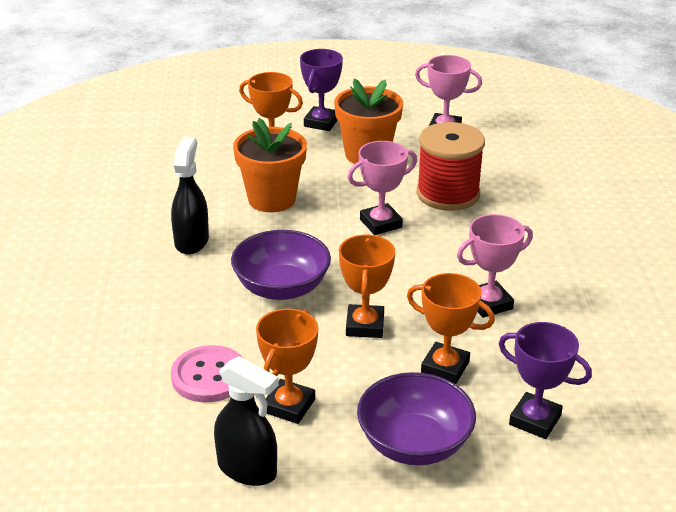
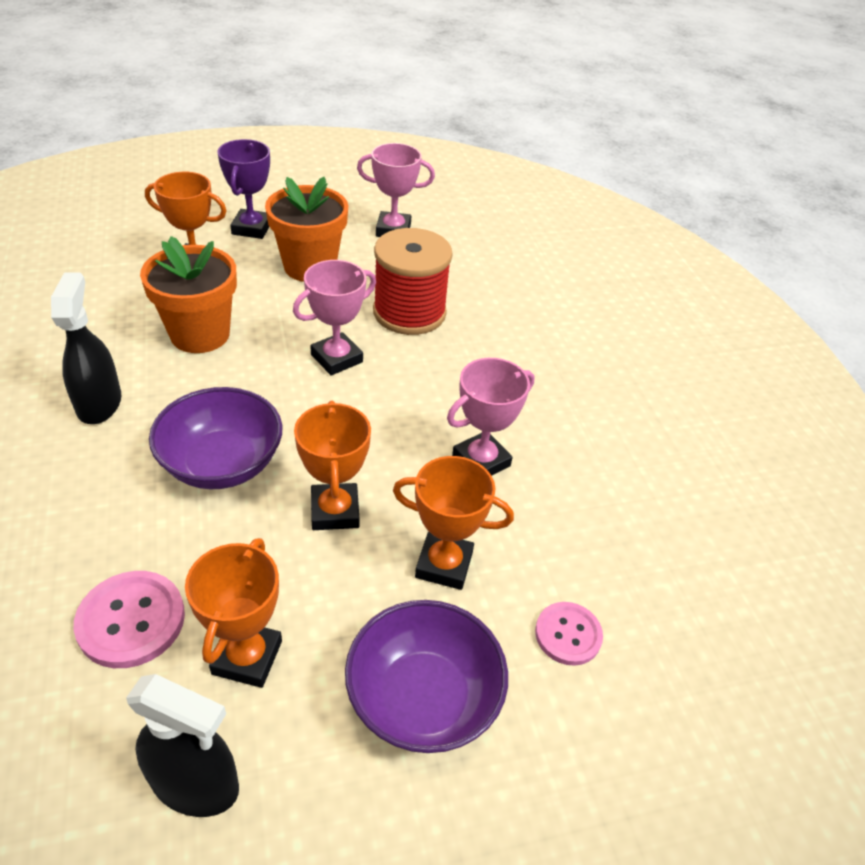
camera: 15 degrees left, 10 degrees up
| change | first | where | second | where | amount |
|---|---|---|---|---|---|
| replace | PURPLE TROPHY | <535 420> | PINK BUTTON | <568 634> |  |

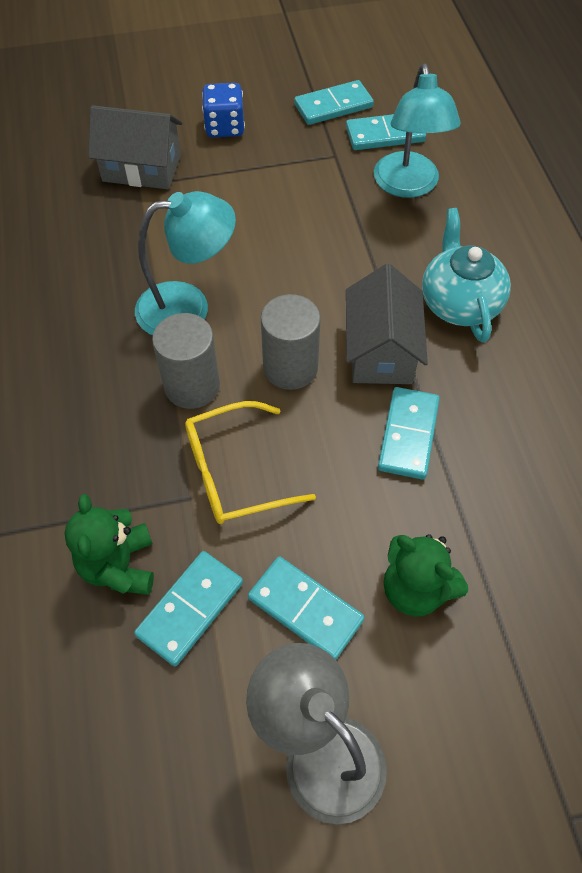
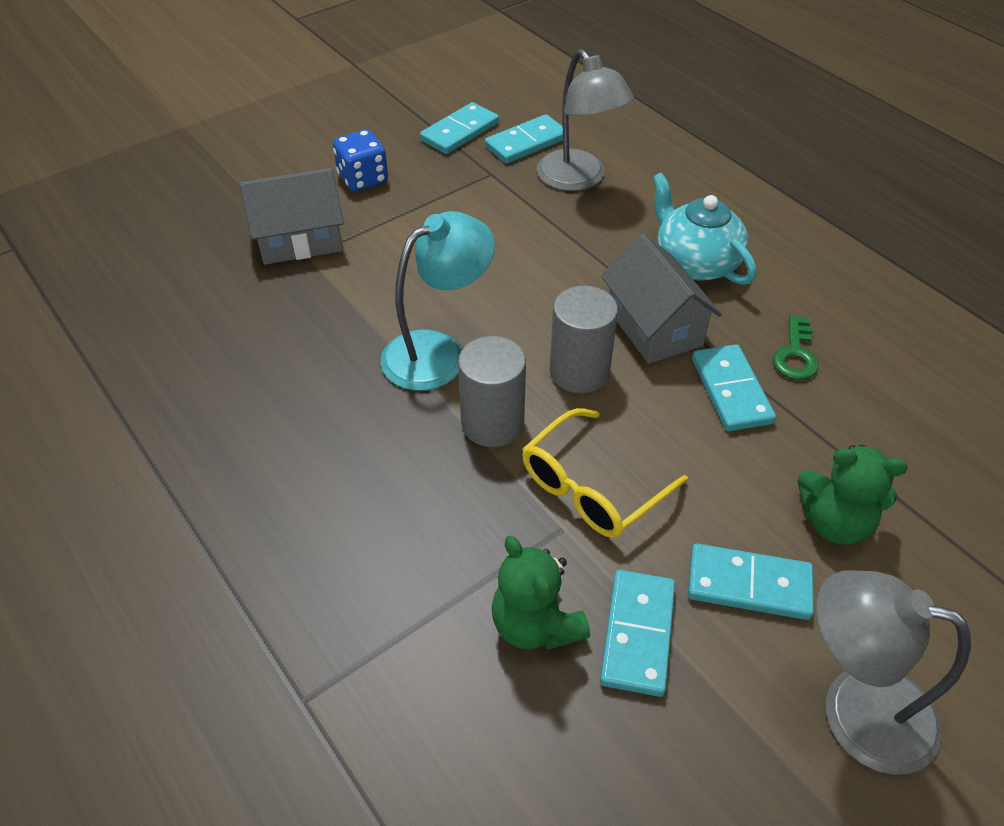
camera: 25 degrees left, 10 degrees down
| change | first | where | second | where | amount |
|---|---|---|---|---|---|
| recolor | TURQUOISE LAMP | <408 186> | GREY LAMP | <578 179> |  |
| insert |  |  | GREEN KEY | <795 354> |  |

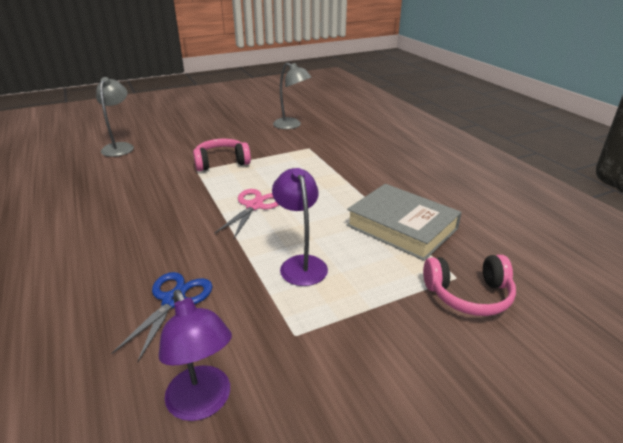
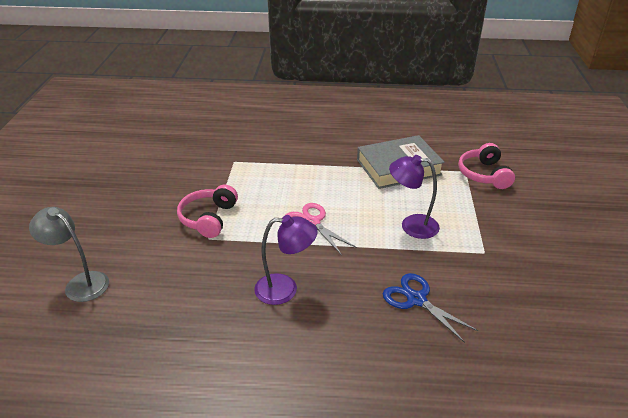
camera: 60 degrees left, 5 degrees up
| change | first | where | second | where | amount |
|---|---|---|---|---|---|
| move | PURPLE LAMP | <203 404> |  | <285 289> |  |
| rotate | PINK HEADPHONES | <469 295> |  | <484 174> | 150 degrees clockwise |
| delete | GREY LAMP | <292 125> |  |  |  |

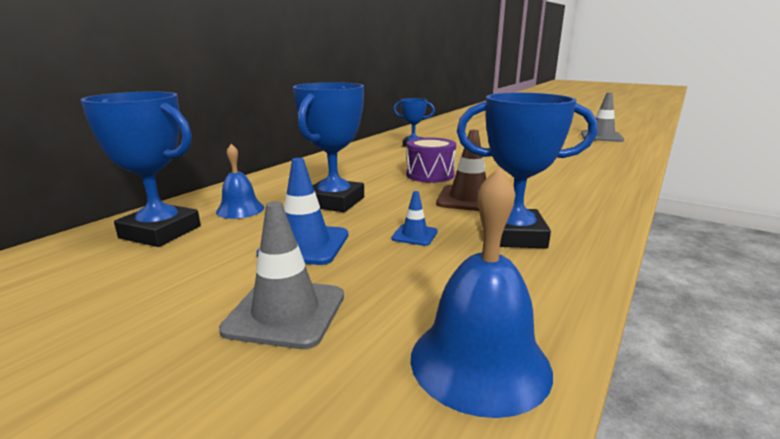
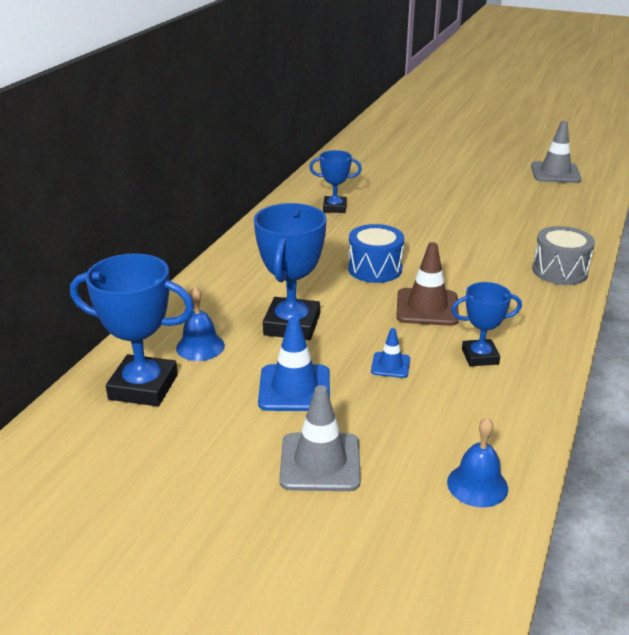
camera: 10 degrees left, 10 degrees up
| change | first | where | second | where | amount |
|---|---|---|---|---|---|
| recolor | PURPLE DRUM | <430 175> | BLUE DRUM | <375 269> |  |
| resize | BLUE BELL | <479 362> |  | <477 485> | x0.62 |
| resize | BLUE TROPHY | <513 236> |  | <480 356> | x0.60 |
| insert |  |  | GREY DRUM | <560 271> |  |

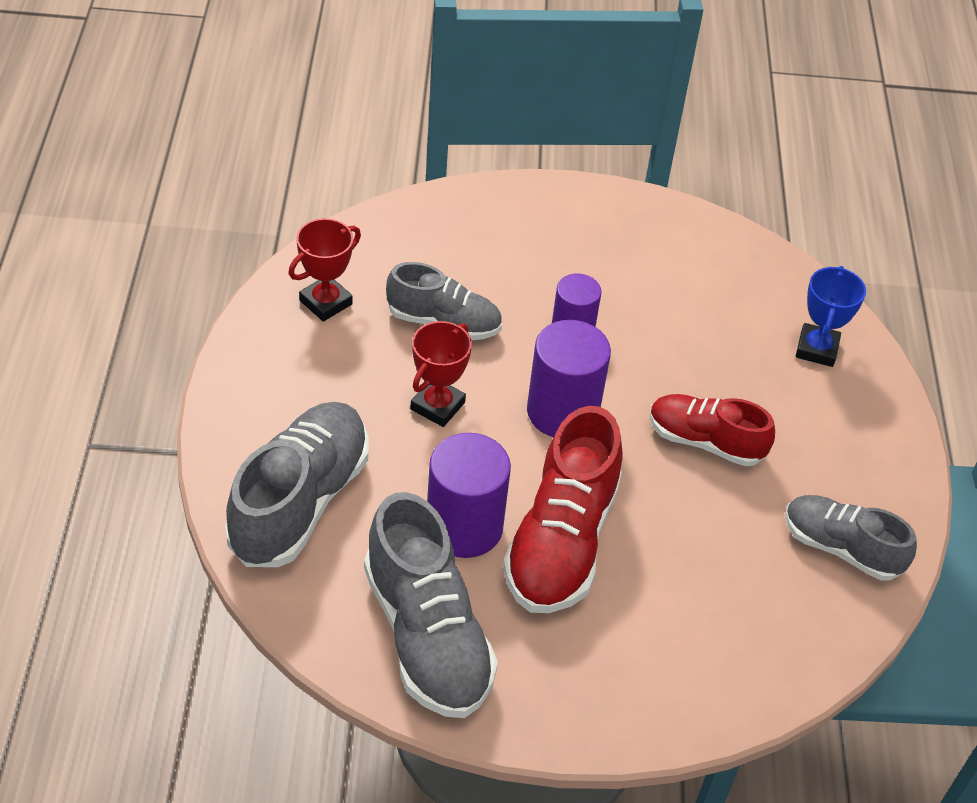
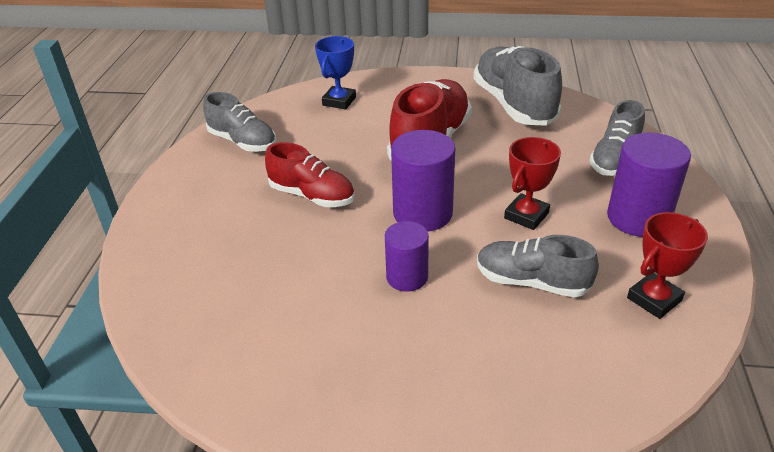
camera: 170 degrees left, 10 degrees down
| change | first | where | second | where | amount |
|---|---|---|---|---|---|
| move | BLUE TROPHY | <816 349> |  | <339 101> |  |
| resize | GREY SHOE | <300 502> |  | <614 159> | x0.63 |
| move | PURPLE CYLINDER | <464 527> |  | <638 218> |  |

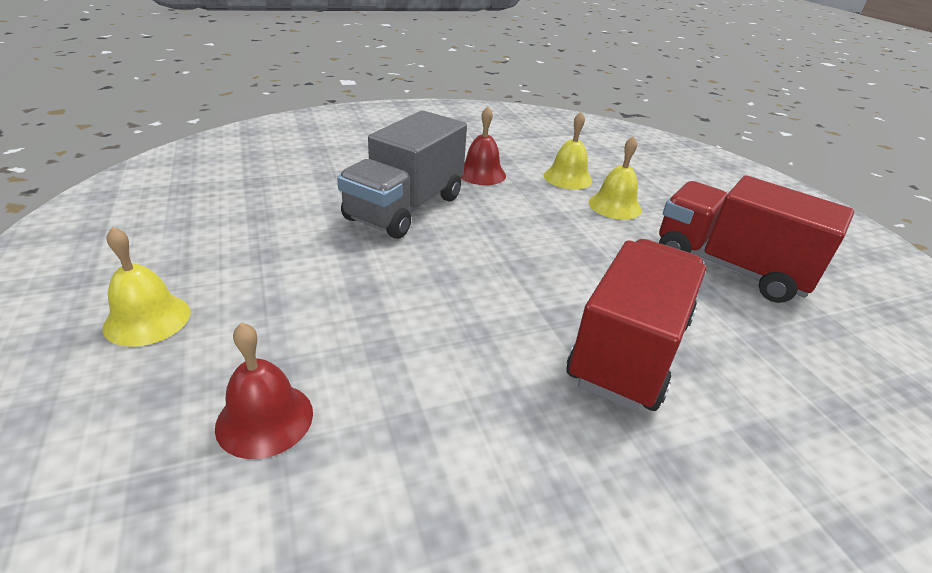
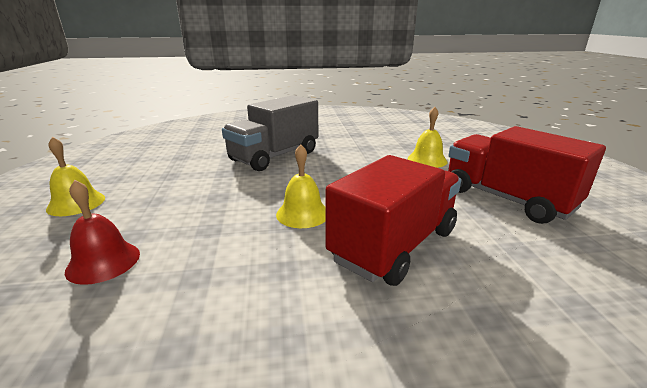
camera: 15 degrees right, 10 degrees down
| change | first | where | second | where | amount |
|---|---|---|---|---|---|
| move | YELLOW BELL | <567 178> |  | <302 214> |  |
| delete | RED BELL | <481 173> |  |  |  |

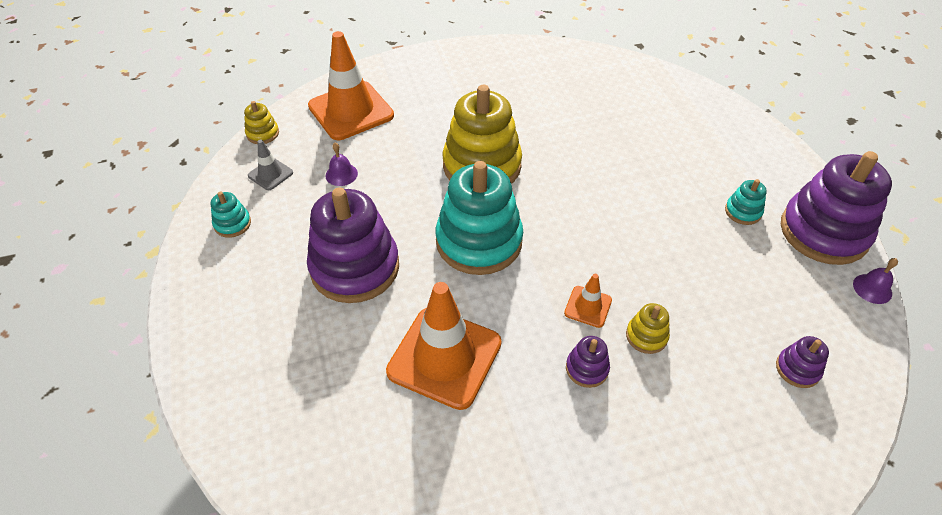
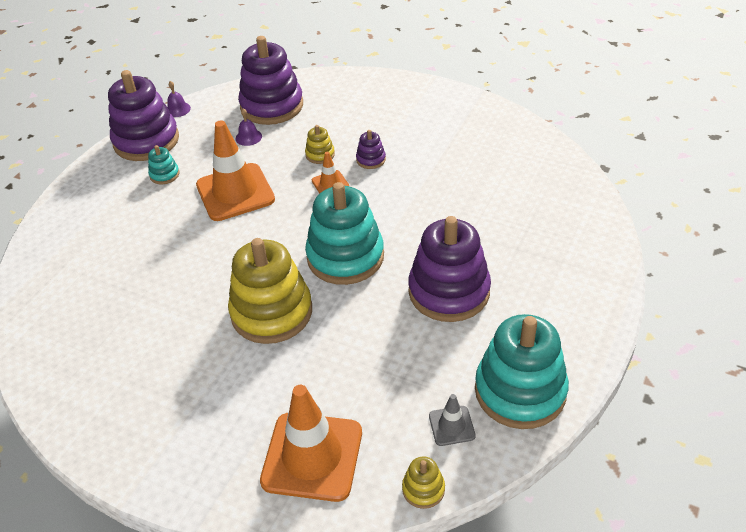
camera: 135 degrees left, 5 degrees down
| change | first | where | second | where | amount |
|---|---|---|---|---|---|
| move | ORANGE TRAFFIC CONE | <444 357> |  | <235 192> |  |
| move | PURPLE BELL | <341 174> |  | <248 137> |  |
| resize | PURPLE STACKING TOY | <797 369> |  | <272 106> | x2.32 |
| resize | TURQUOISE STACKING TOY | <232 224> |  | <520 391> | x2.32 |

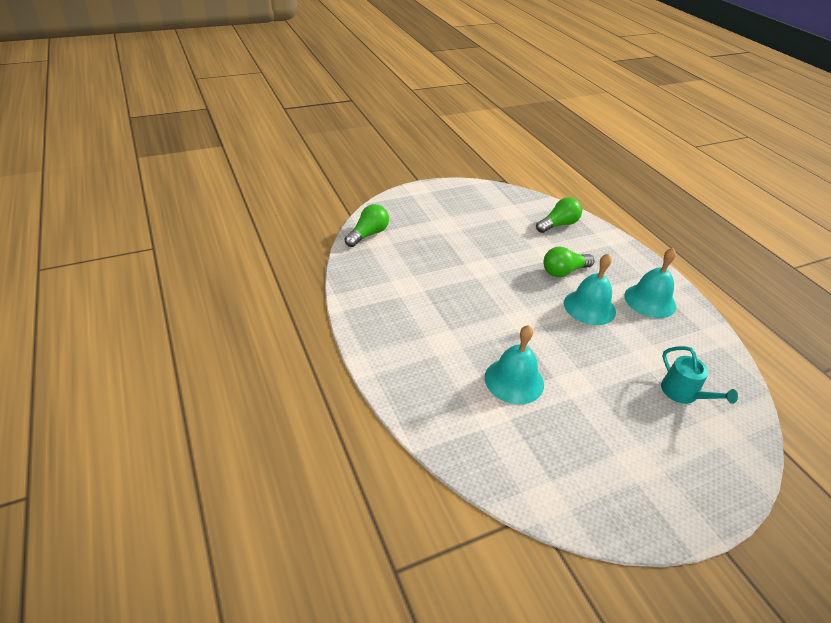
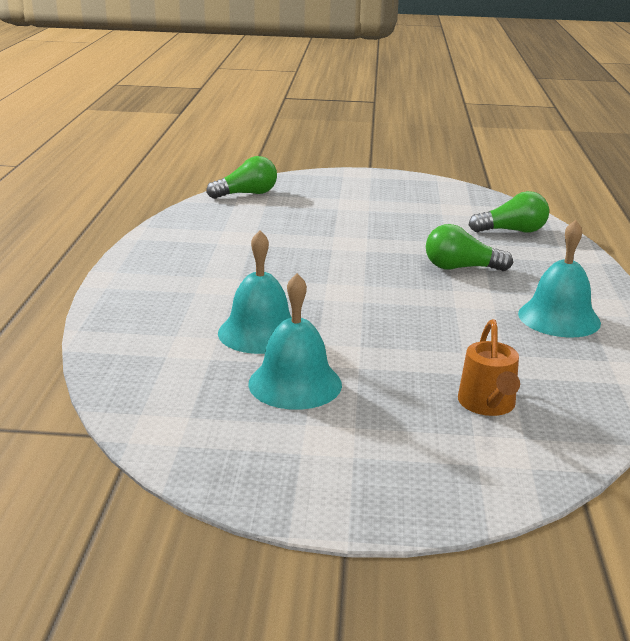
camera: 30 degrees right, 15 degrees down
| change | first | where | second | where | amount |
|---|---|---|---|---|---|
| move | TURQUOISE BELL | <589 307> |  | <295 383> |  |
| recolor | TURQUOISE WATERING CAN | <683 393> | ORANGE WATERING CAN | <488 404> |  |

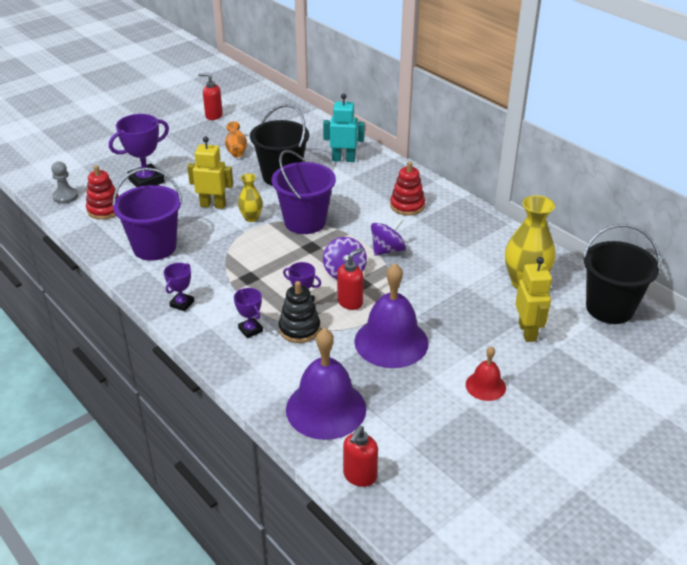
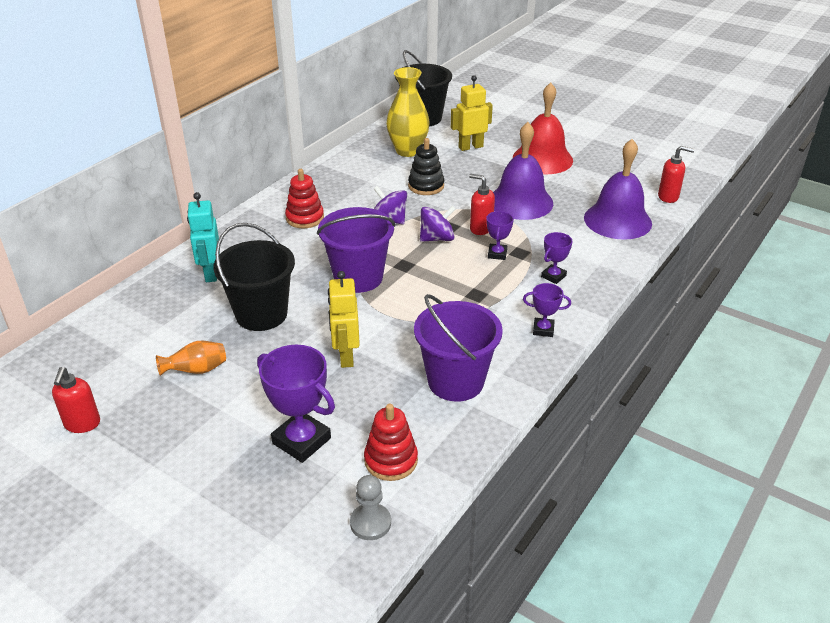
camera: 105 degrees left, 0 degrees up
| change | first | where | second | where | amount |
|---|---|---|---|---|---|
| move | BLACK STACKING TOY | <299 329> |  | <426 186> |  |
| resize | RED BELL | <485 386> |  | <542 159> | x1.95 |
| delete | YELLOW VASE | <251 218> |  |  |  |

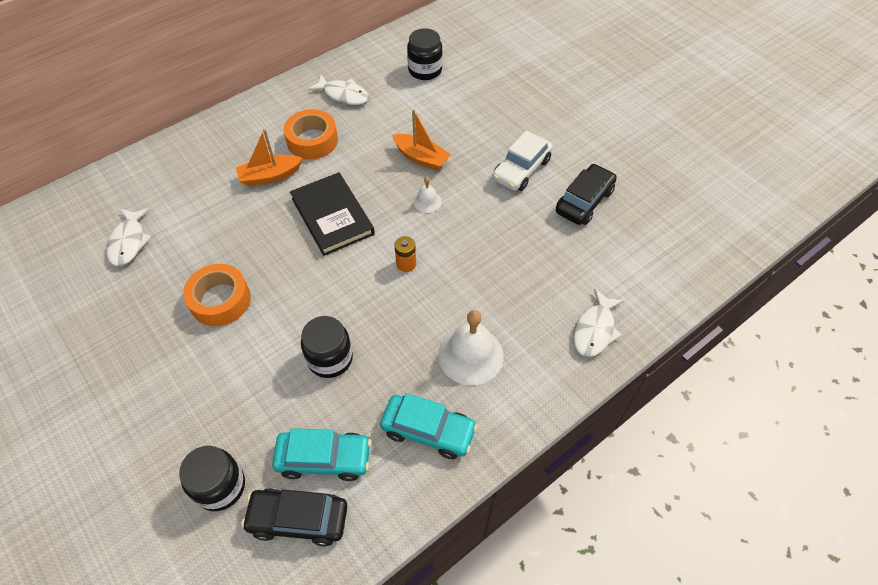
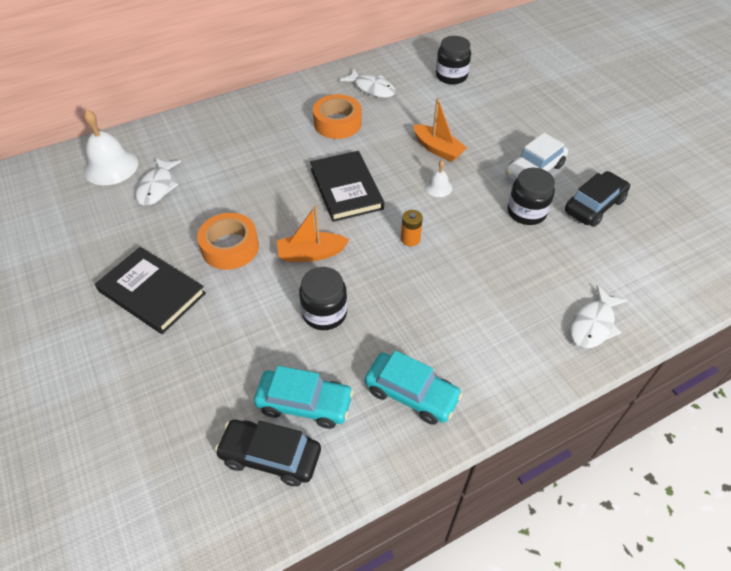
camera: 10 degrees right, 5 degrees down
| change | first | where | second | where | amount |
|---|---|---|---|---|---|
| move | WHITE BELL | <470 355> |  | <111 167> |  |
| insert |  |  | BLACK BOOK | <152 292> |  |
| move | ORANGE BOAT | <270 176> |  | <311 253> |  |
| move | BLACK JAR | <220 486> |  | <526 212> |  |

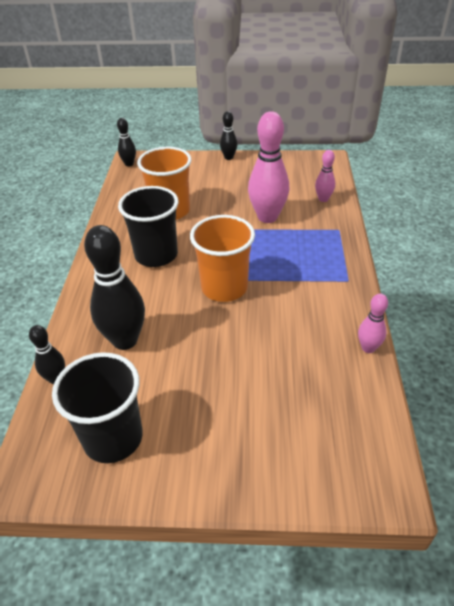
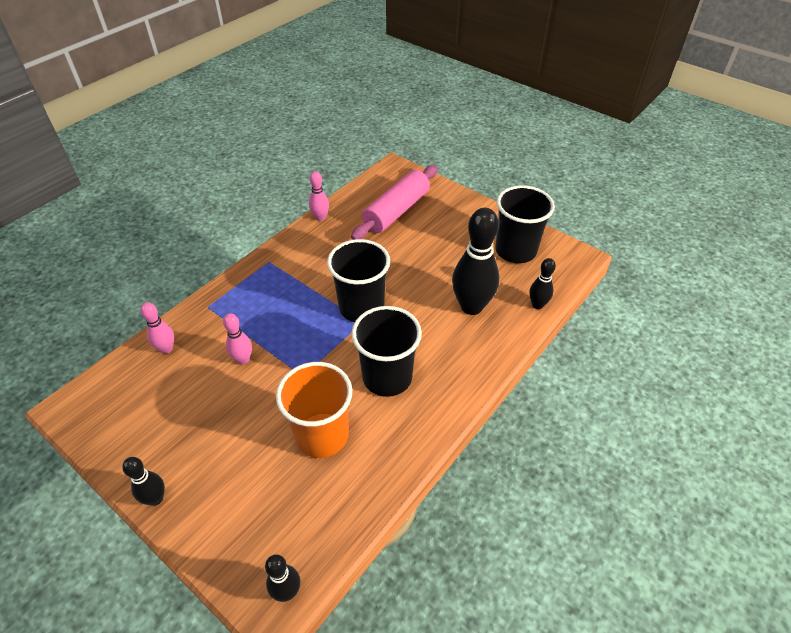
camera: 145 degrees left, 5 degrees up
| change | first | where | second | where | amount |
|---|---|---|---|---|---|
| resize | PINK BOWLING PIN | <267 217> |  | <243 359> | x0.51 |
| recolor | ORANGE CUP | <224 288> | BLACK CUP | <361 307> |  |
| insert |  |  | PINK ROLLING PIN | <396 211> |  |

